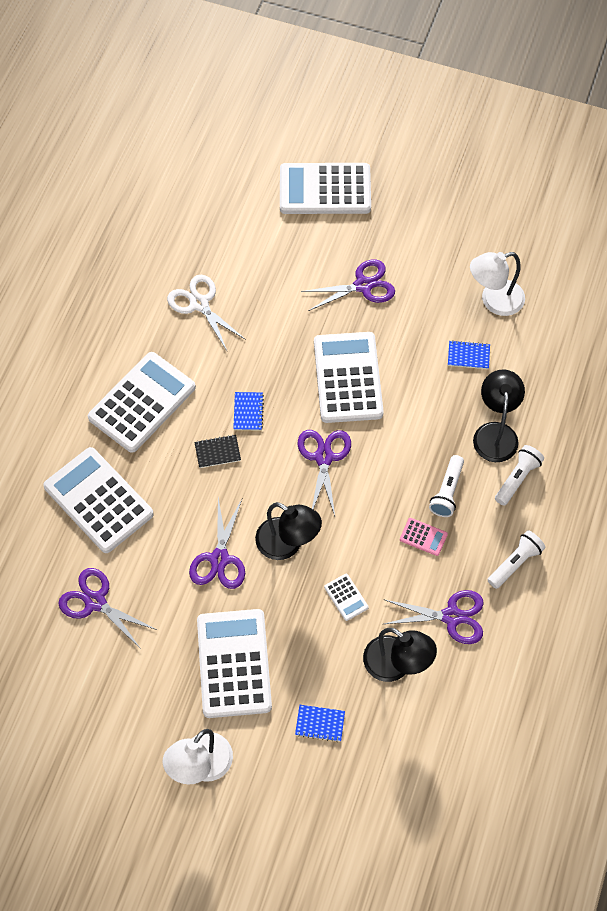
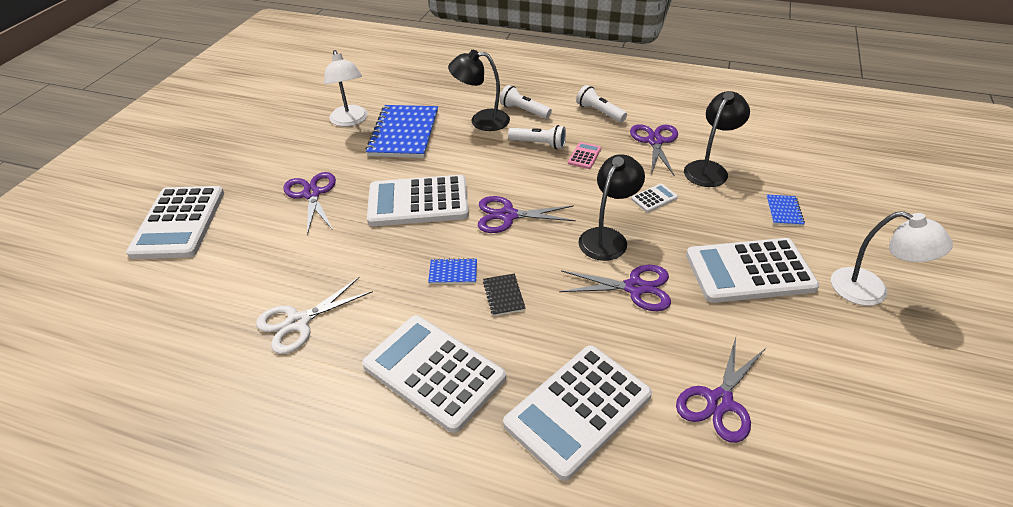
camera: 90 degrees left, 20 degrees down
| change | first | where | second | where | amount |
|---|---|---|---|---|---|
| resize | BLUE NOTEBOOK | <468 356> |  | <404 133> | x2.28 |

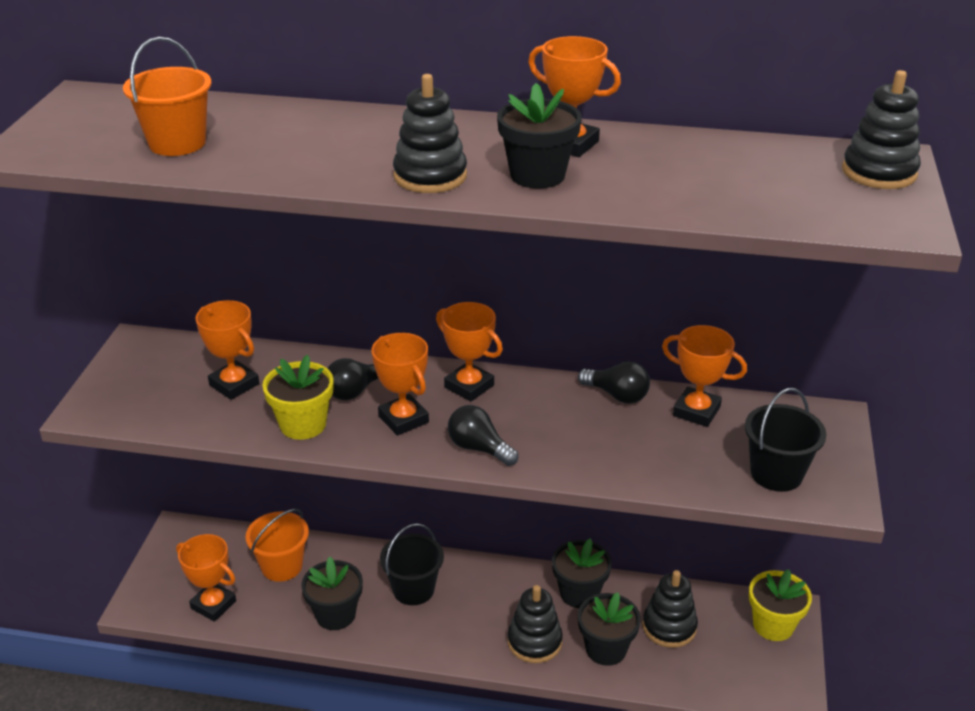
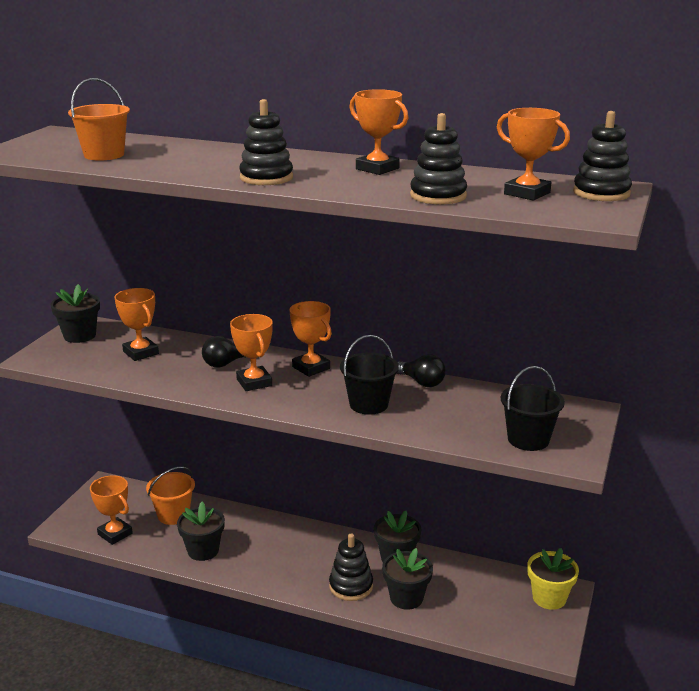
camera: 10 degrees right, 10 degrees down
| change | first | where | second | where | amount |
|---|---|---|---|---|---|
| move | BLACK FLOWER POT | <537 175> |  | <80 336> |  |
| move | BLACK BUCKET | <413 589> |  | <368 404> |  |
| move | BLACK STACKING TOY | <669 627> |  | <438 196> |  |
| move | ORANGE TROPHY | <696 411> |  | <527 193> |  |
| delete | YELLOW FLOWER POT | <303 424> |  |  |  |
| delete | BLACK LIGHT BULB | <479 448> |  |  |  |

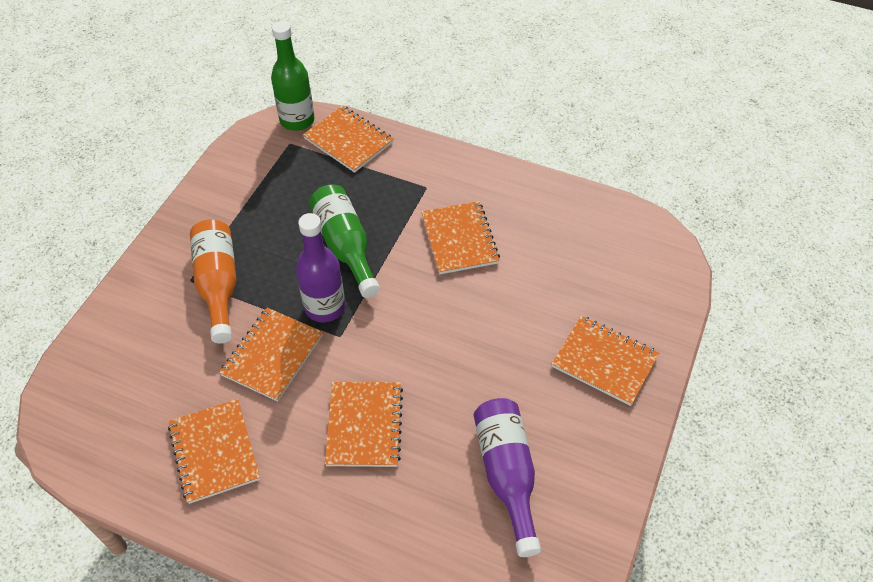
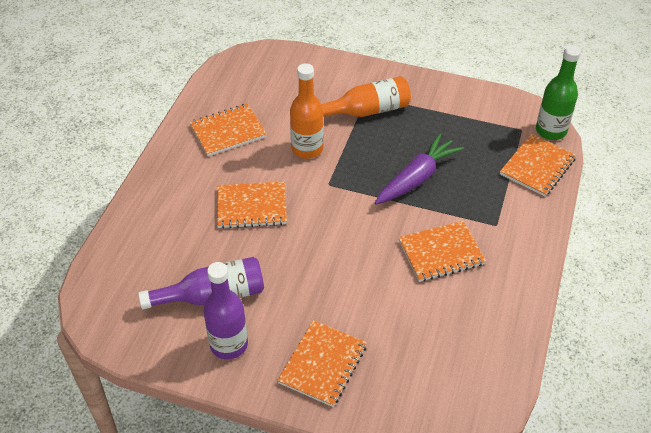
camera: 85 degrees right, 5 degrees down
| change | first | where | second | where | amount |
|---|---|---|---|---|---|
| move | PURPLE BOTTLE | <325 307> |  | <229 344> |  |
| replace | ORANGE NOTEBOOK | <272 355> | ORANGE BOTTLE | <307 149> |  |
| replace | GREEN BOTTLE | <345 246> | PURPLE CARROT | <417 178> |  |

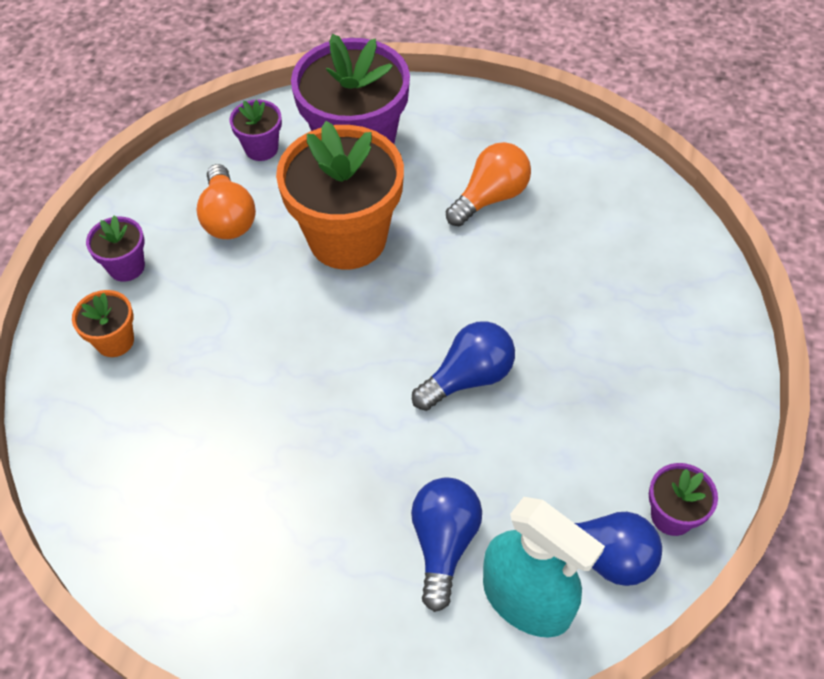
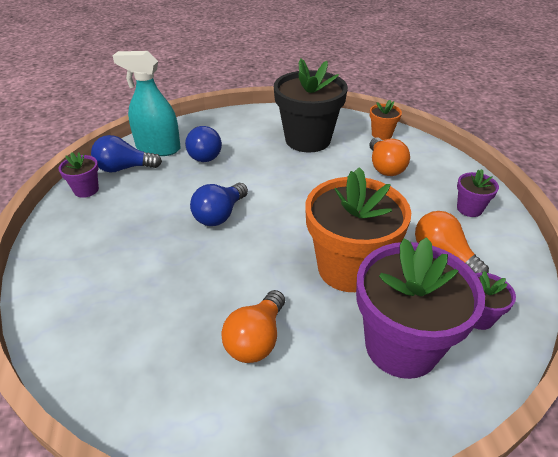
camera: 155 degrees right, 15 degrees down
| change | first | where | second | where | amount |
|---|---|---|---|---|---|
| insert |  |  | BLACK FLOWER POT | <308 140> |  |
| insert |  |  | ORANGE LIGHT BULB | <384 167> |  |
| move | ORANGE FLOWER POT | <115 341> |  | <381 134> |  |

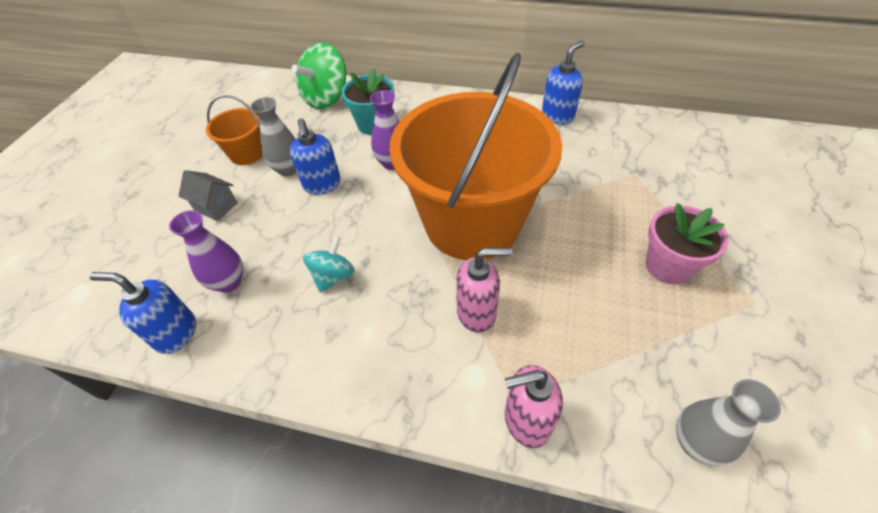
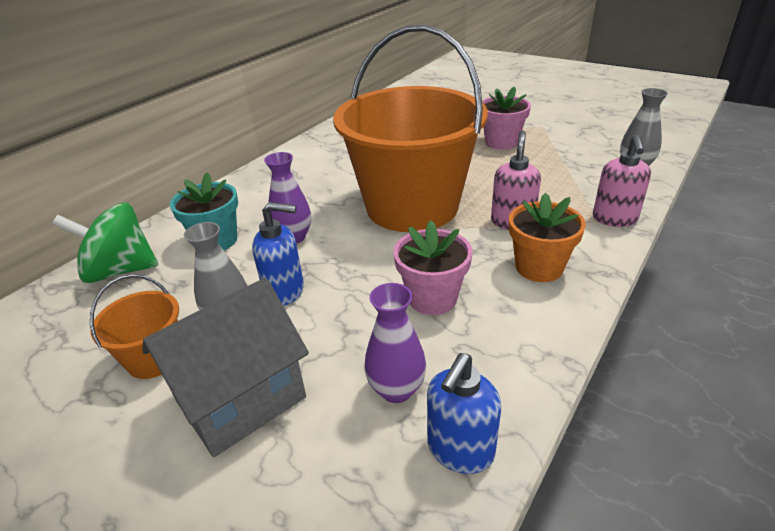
camera: 70 degrees left, 15 degrees down
| change | first | where | second | where | amount |
|---|---|---|---|---|---|
| rotate | GREEN SPINNING TOP | <326 98> |  | <120 270> | 120 degrees clockwise |
| resize | GREY HOUSE | <216 206> |  | <241 399> | x1.97 |
| replace | TURQUOISE SPINNING TOP | <333 276> | PINK FLOWER POT | <432 298> |  |
| insert |  |  | ORANGE FLOWER POT | <539 267> |  |
| delete | BLUE SOAP DISPENSER | <558 116> |  |  |  |

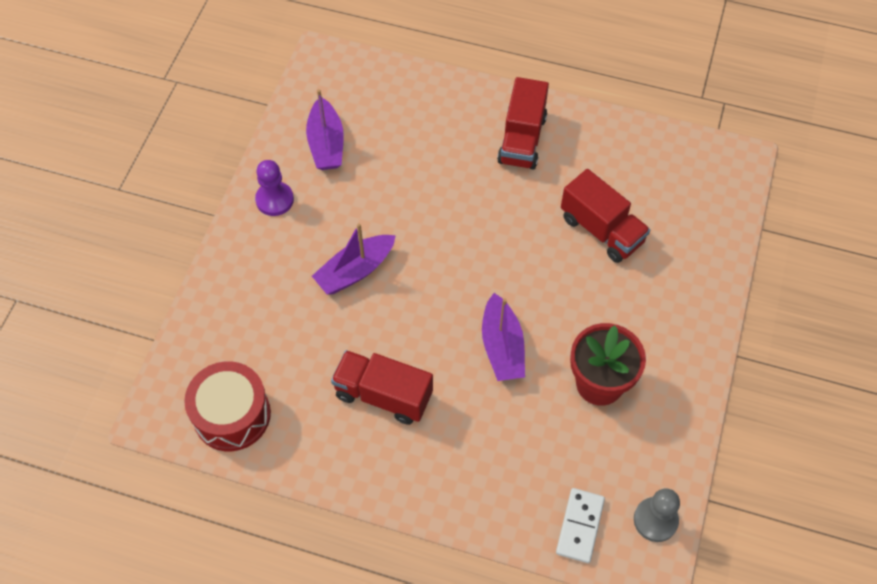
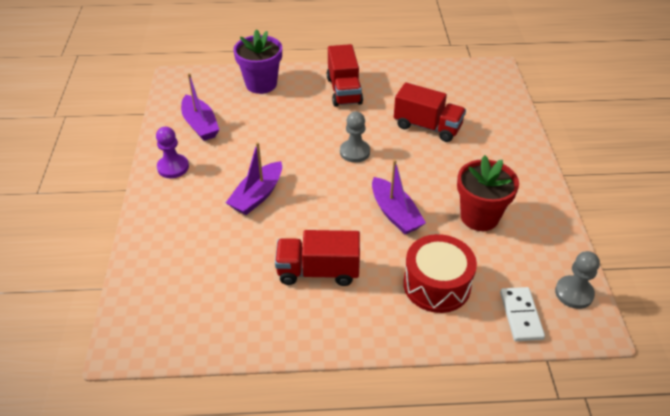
camera: 20 degrees left, 15 degrees down
| change | first | where | second | where | amount |
|---|---|---|---|---|---|
| insert |  |  | PURPLE FLOWER POT | <261 84> |  |
| insert |  |  | GREY PAWN | <354 152> |  |
| move | RED DRUM | <232 415> |  | <436 285> |  |

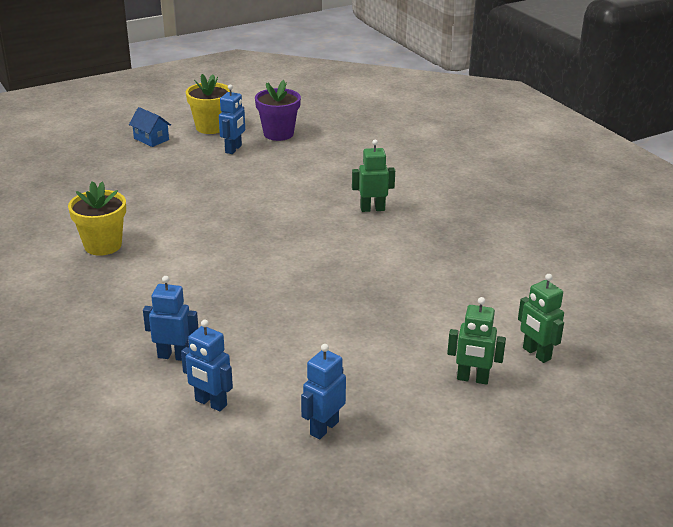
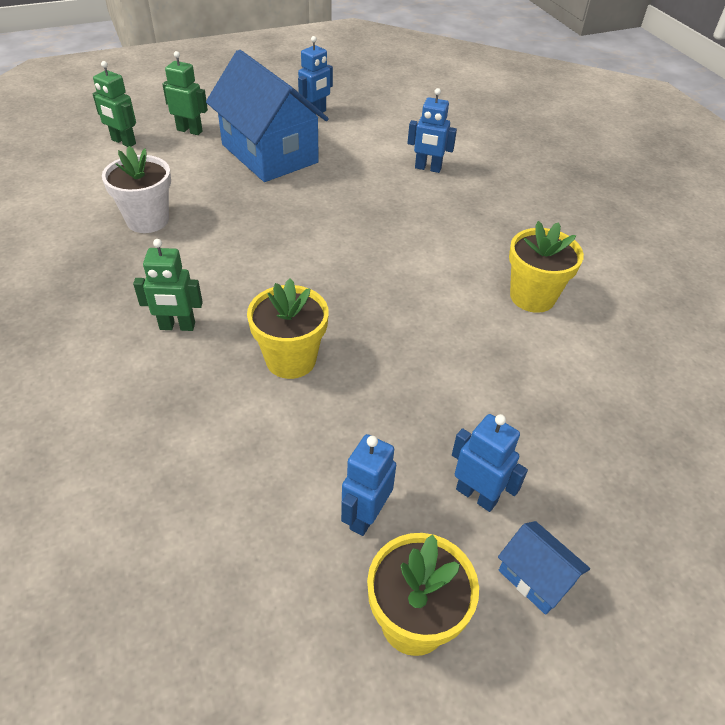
camera: 175 degrees left, 15 degrees up
| change | first | where | second | where | amount |
|---|---|---|---|---|---|
| rotate | GREEN ROBOT | <536 354> |  | <123 142> | 150 degrees clockwise |
| insert |  |  | WHITE FLOWER POT | <147 220> |  |
| insert |  |  | BLUE HOUSE | <270 153> |  |
| insert |  |  | YELLOW FLOWER POT | <291 359> |  |
| move | BLUE ROBOT | <210 403> |  | <476 495> |  |
| delete | PURPLE FLOWER POT | <278 134> |  |  |  |

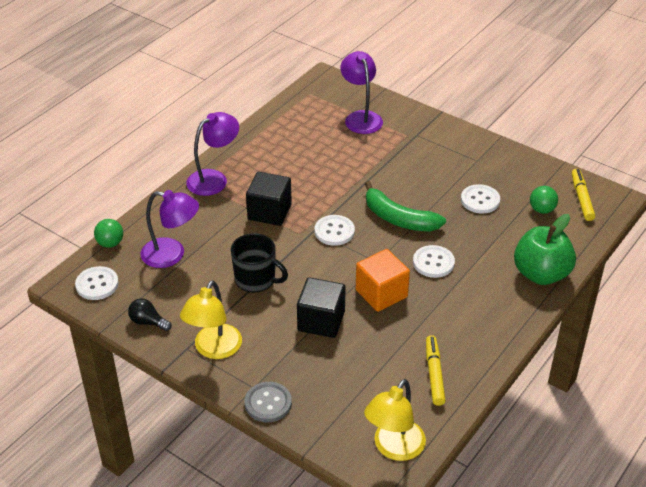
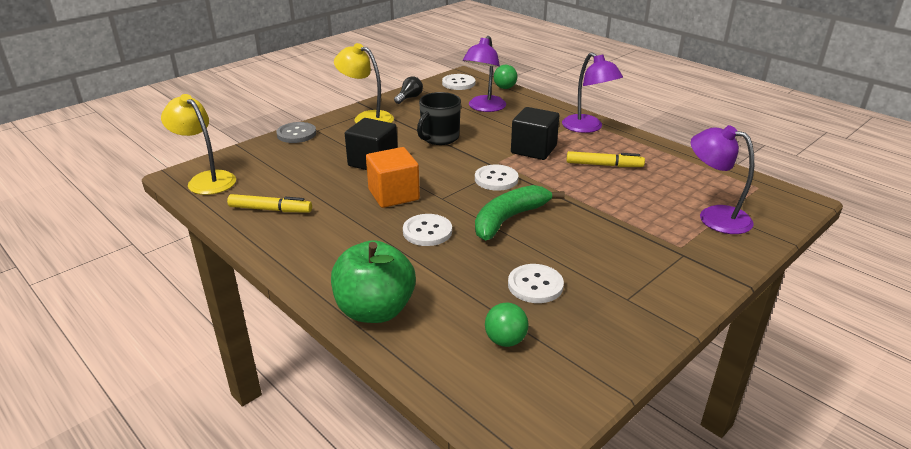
camera: 100 degrees right, 10 degrees down
| change | first | where | second | where | amount |
|---|---|---|---|---|---|
| move | YELLOW MARKER | <581 198> |  | <603 165> |  |
| rotate | PURPLE LAMP | <361 117> |  | <714 216> | 135 degrees counterclockwise |

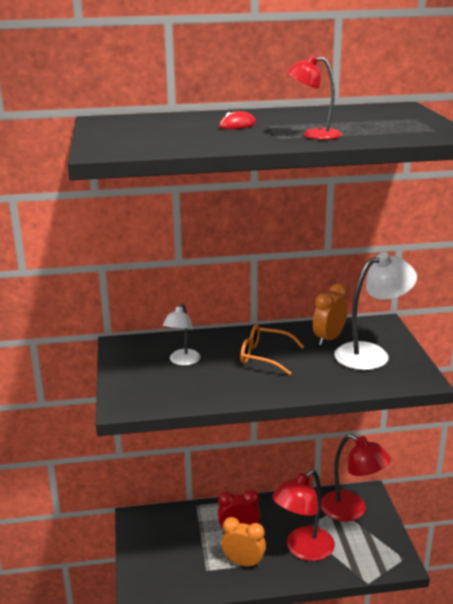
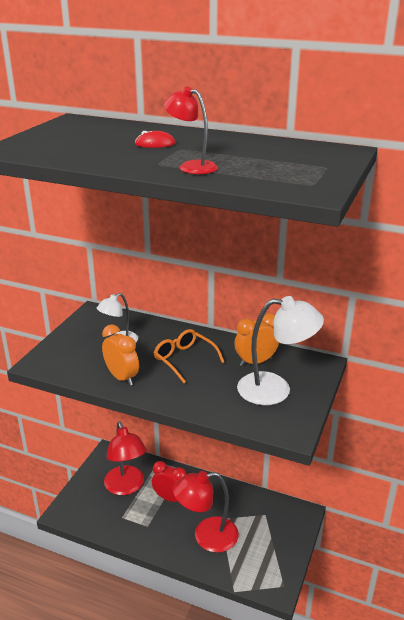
camera: 30 degrees right, 5 degrees up
| change | first | where | second | where | amount |
|---|---|---|---|---|---|
| move | ORANGE CLOCK | <243 563> |  | <122 377> |  |
| move | RED LAMP | <351 510> |  | <126 487> |  |

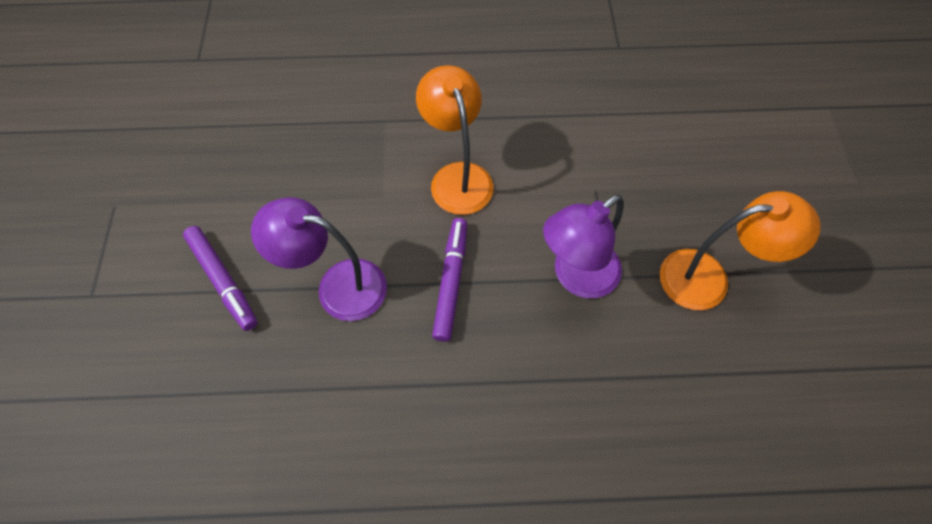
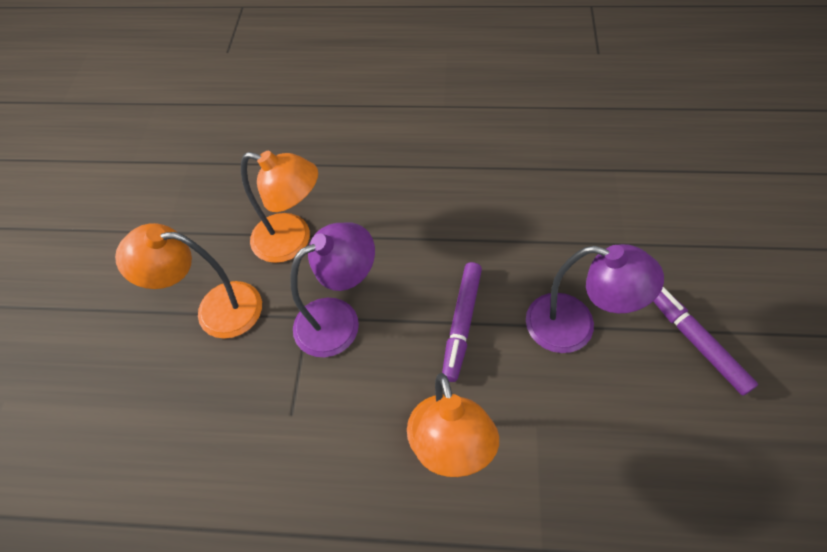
camera: 170 degrees left, 5 degrees down
| change | first | where | second | where | amount |
|---|---|---|---|---|---|
| insert |  |  | ORANGE LAMP | <293 241> |  |

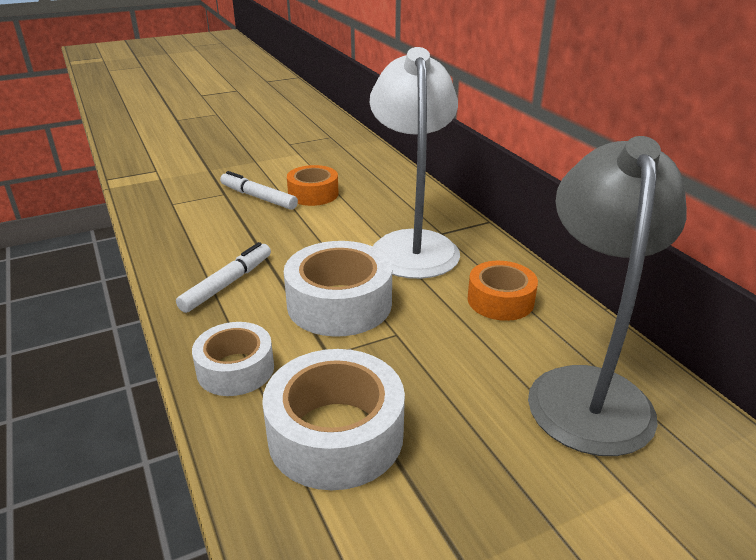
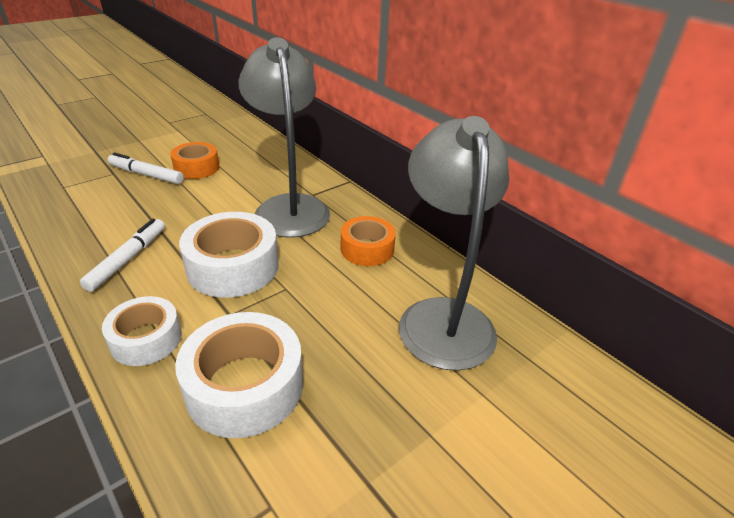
camera: 15 degrees left, 5 degrees up
| change | first | where | second | where | amount |
|---|---|---|---|---|---|
| recolor | WHITE LAMP | <412 244> | GREY LAMP | <289 207> |  |

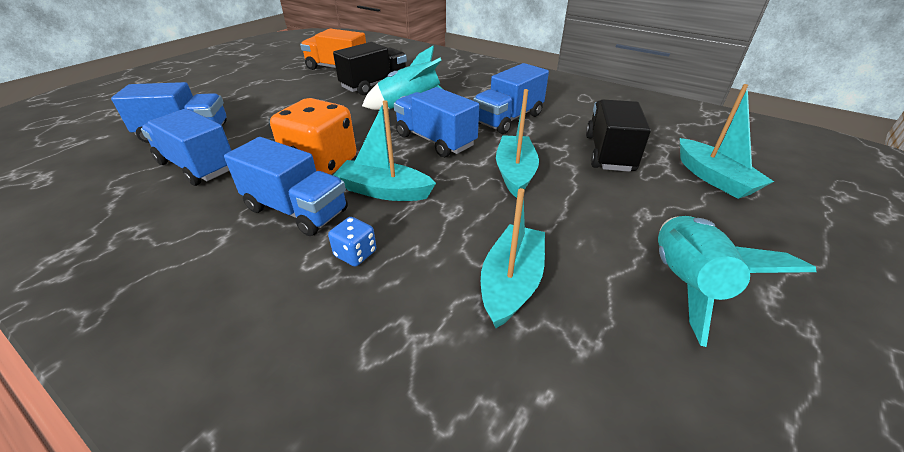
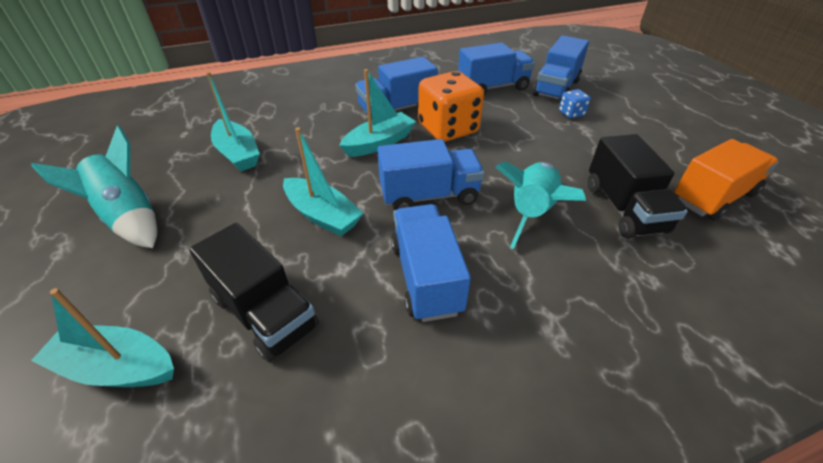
camera: 125 degrees right, 5 degrees up
| change | first | where | second | where | amount |
|---|---|---|---|---|---|
| move | BLUE DICE | <355 254> |  | <571 113> |  |

